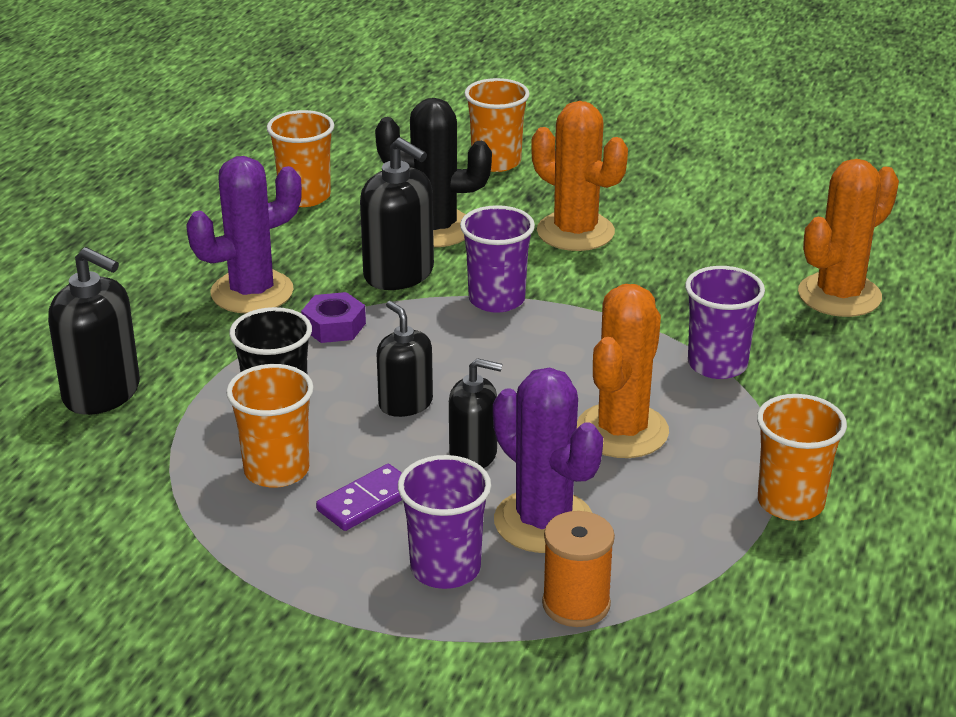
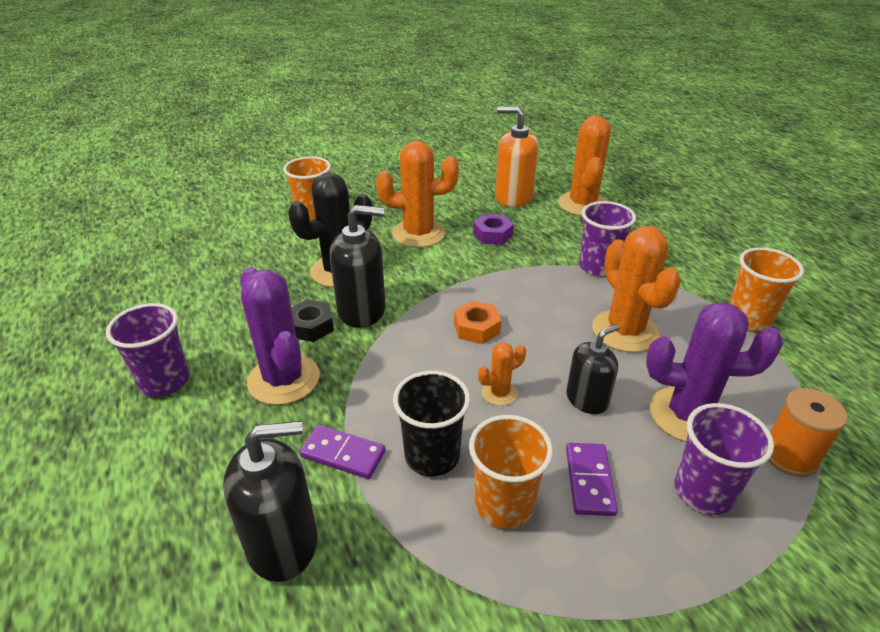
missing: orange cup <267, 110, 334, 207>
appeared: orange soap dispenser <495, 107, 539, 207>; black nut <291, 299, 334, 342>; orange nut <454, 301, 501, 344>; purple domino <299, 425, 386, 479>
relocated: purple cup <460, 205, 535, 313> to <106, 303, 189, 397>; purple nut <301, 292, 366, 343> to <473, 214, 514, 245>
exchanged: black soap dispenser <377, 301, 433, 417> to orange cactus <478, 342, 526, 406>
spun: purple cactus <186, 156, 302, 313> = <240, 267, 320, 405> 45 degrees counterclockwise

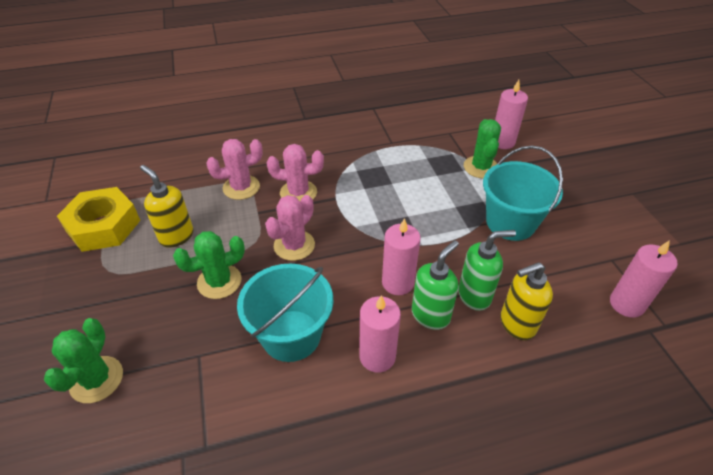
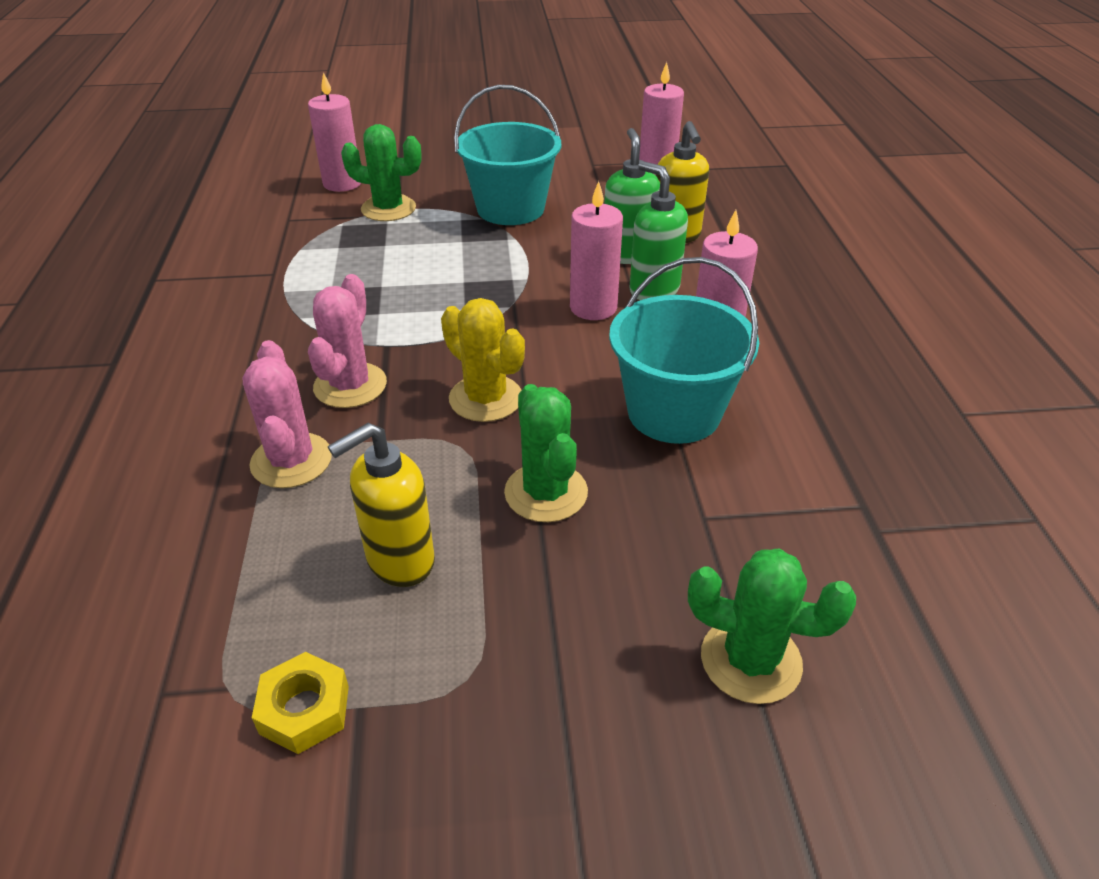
colour: pink cactus <265, 195, 315, 261> to yellow cactus <441, 298, 525, 422>
size: yellow nut <57, 187, 141, 252> = <252, 652, 349, 754> x0.51

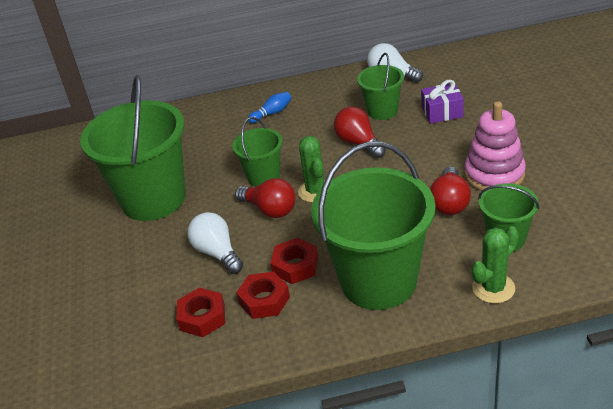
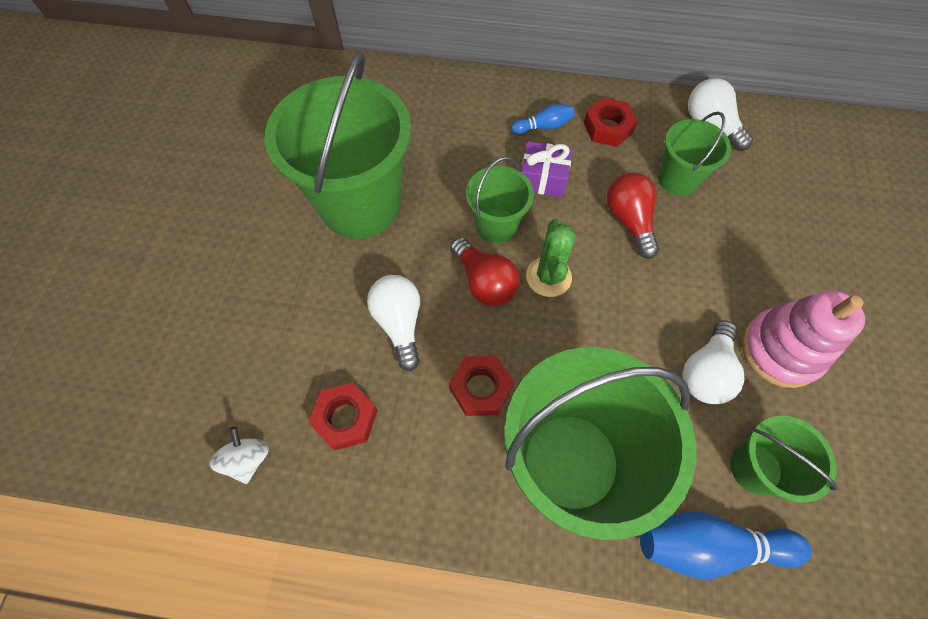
appeared: white spinning top <210, 426, 269, 484>
relocated: purple gift <421, 80, 464, 124> to <521, 141, 572, 197>; red nut <236, 271, 290, 319> to <584, 97, 638, 147>
exchanged: green cactus <472, 226, 519, 304> to blue bowling pin <640, 511, 812, 579>
colour: red light bulb <430, 166, 471, 215> to white light bulb <683, 320, 745, 404>

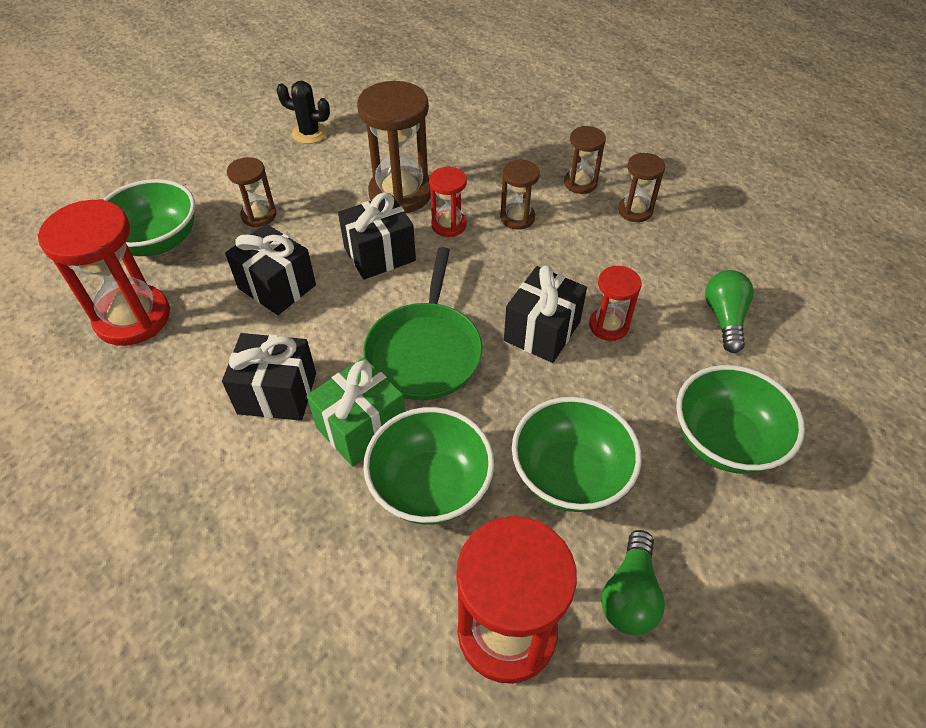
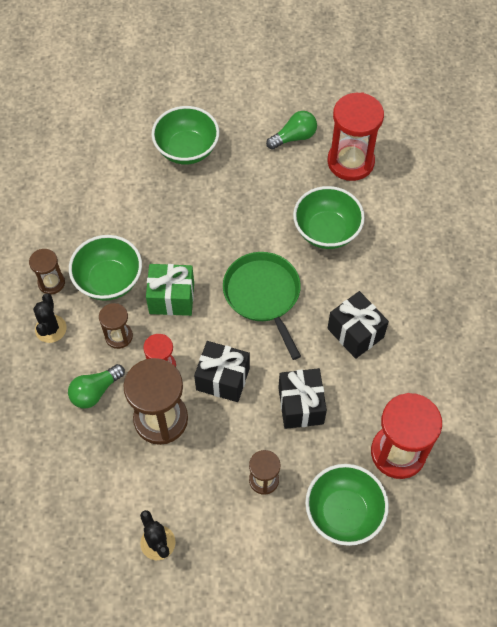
missing: black gift <504, 265, 587, 363>; red hourglass <589, 266, 642, 341>
relocated: green light bulb <705, 270, 754, 353> to <68, 364, 125, 409>; green gift <307, 357, 405, 467> to <146, 264, 194, 316>; green bowl <512, 397, 642, 512> to <69, 235, 142, 301>
exchanged: brown hourglass <564, 126, 606, 194> to black cactus <33, 293, 67, 343>
spun: green pan <363, 247, 482, 401> = <223, 252, 301, 360> 75 degrees counterclockwise

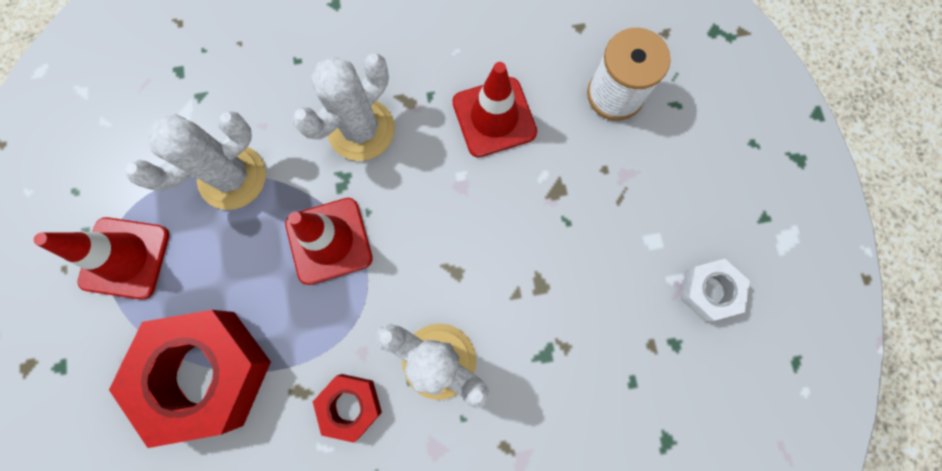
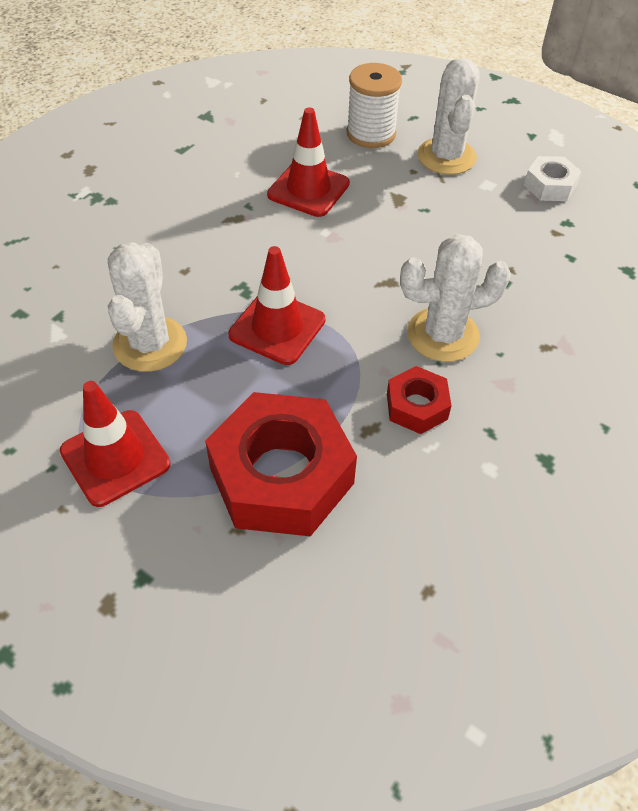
relocated: white cactus <292, 53, 395, 161> to <417, 58, 480, 175>

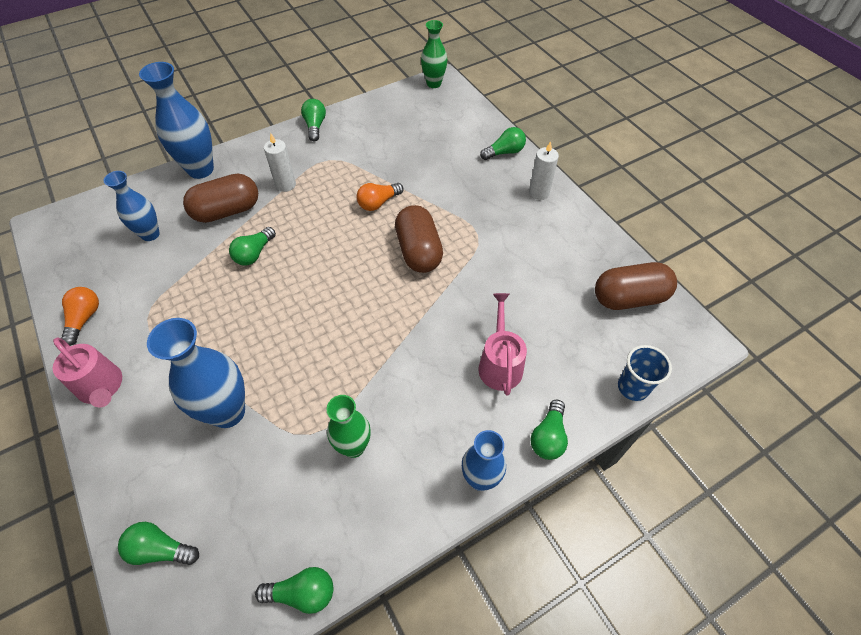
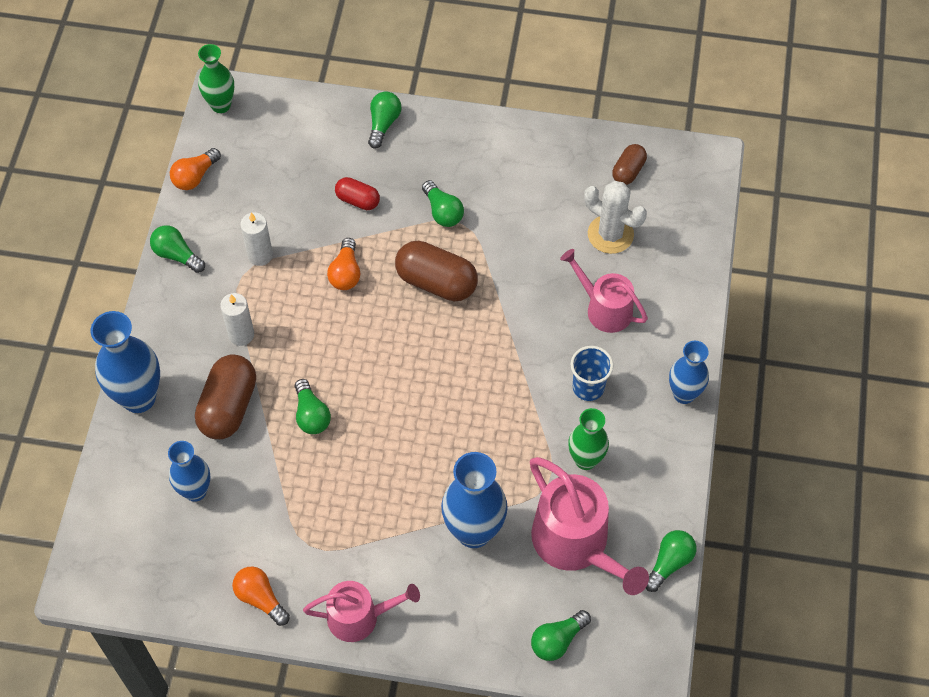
appeared: orange light bulb <170, 148, 221, 190>; red capsule <335, 177, 380, 210>; white cactus <584, 181, 647, 254>; pink watering can <530, 457, 649, 595>
relocated: white candle <529, 141, 559, 200> to <240, 212, 273, 266>; blue cup <618, 345, 672, 401> to <571, 346, 614, 401>; green light bulb <530, 400, 568, 460> to <422, 180, 464, 227>
size: brown capsule <595, 262, 677, 310> = <612, 144, 647, 185> x0.57

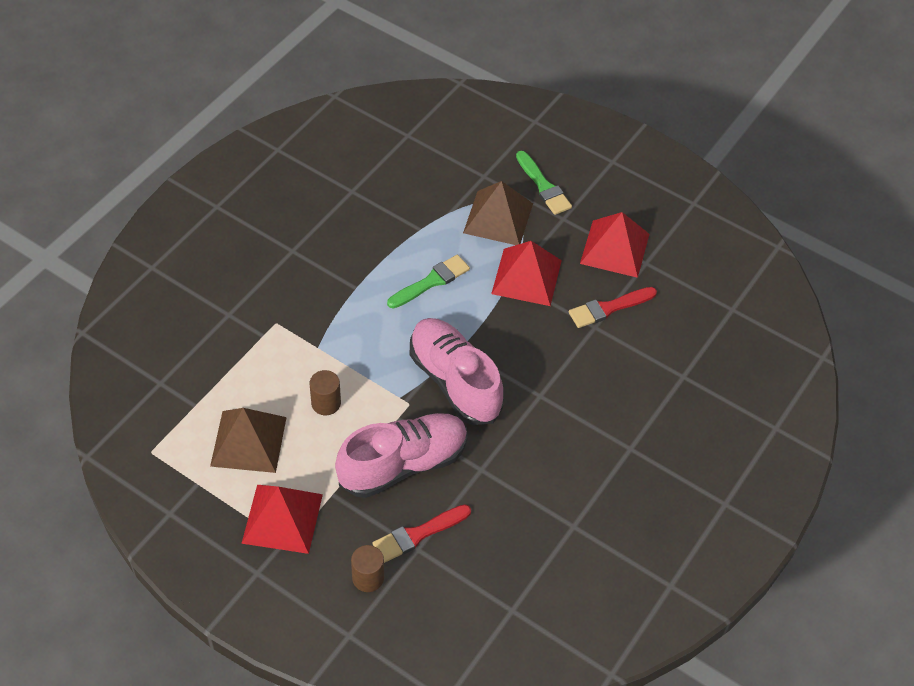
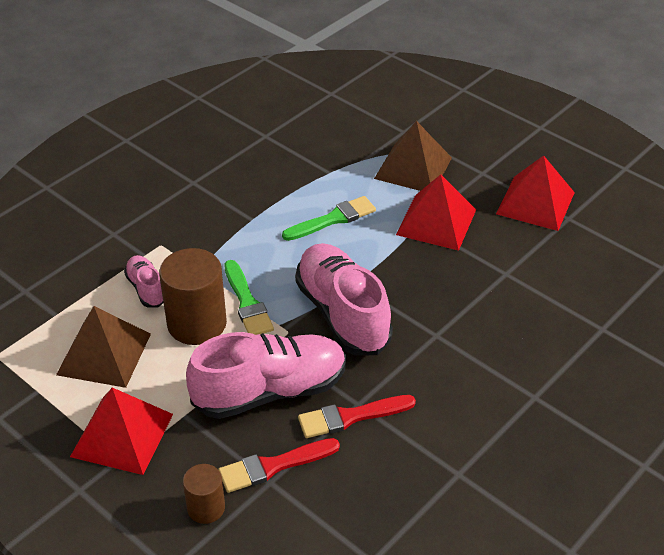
appeared: pink shoe <124, 255, 163, 308>
relocated: green brush <516, 151, 572, 215> to <224, 260, 274, 335>; red brush <569, 287, 657, 328> to <298, 395, 416, 438>
size: brown cylinder <310, 370, 341, 415> = <159, 248, 227, 345> x1.81

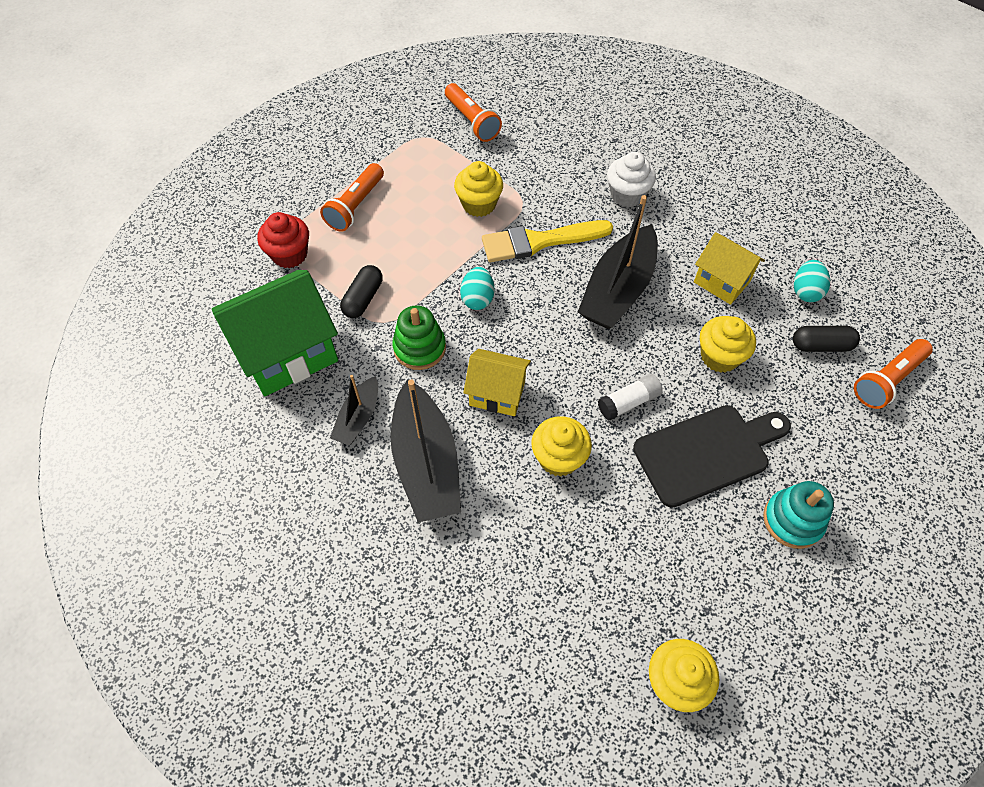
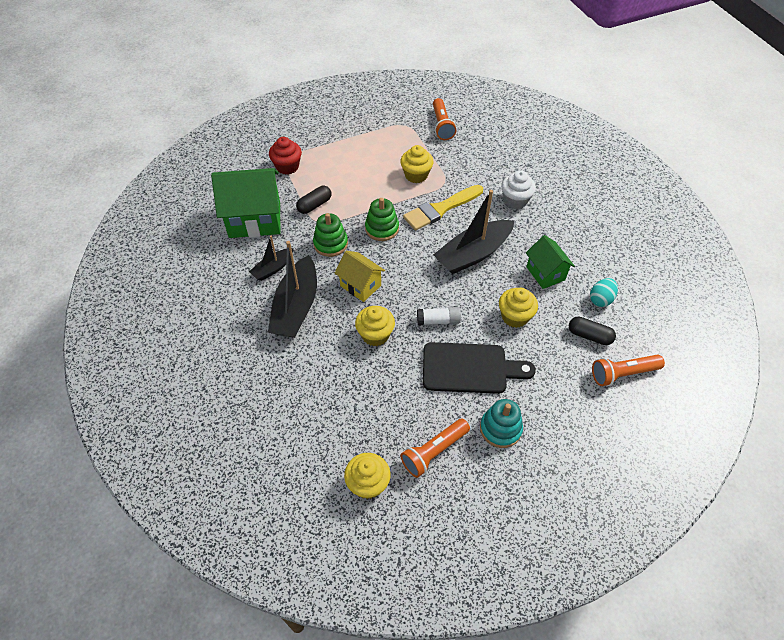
relocated: orange flashlight <320, 163, 384, 232> to <400, 418, 470, 478>
exchanged: turquoise egg <460, 267, 494, 310> to green stacking toy <365, 198, 399, 241>
colour: yellow house <694, 232, 765, 305> to green house <526, 235, 575, 289>
spun: yellow brush <482, 220, 613, 262> = <403, 185, 483, 231> 45 degrees counterclockwise

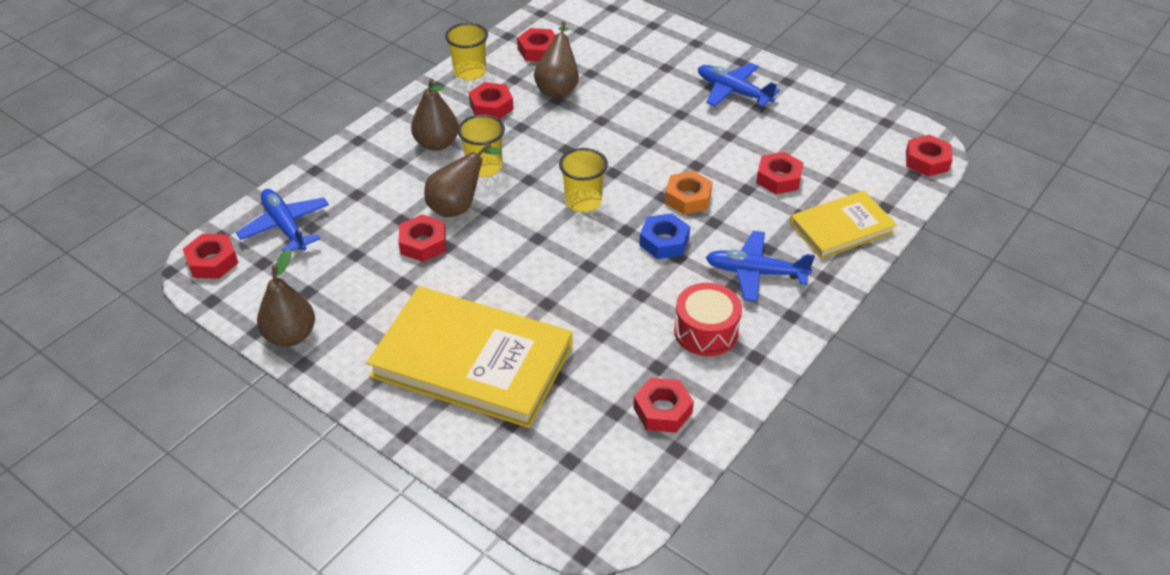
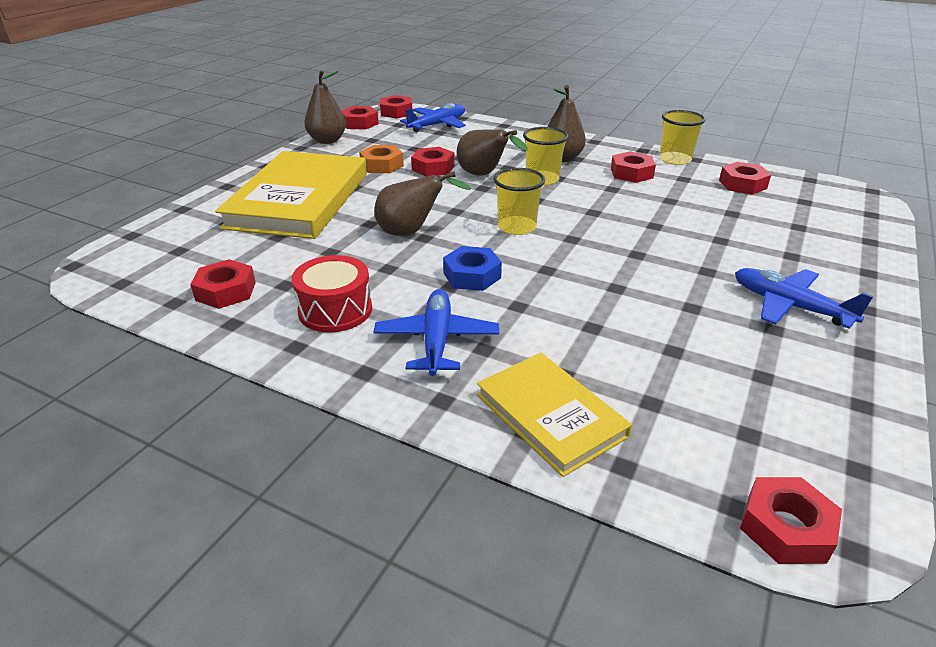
relocated: brown pear <534, 21, 579, 98> to <374, 171, 471, 236>; red nut <756, 152, 803, 194> to <341, 106, 379, 130>; orange nut <665, 171, 713, 215> to <359, 145, 404, 173>
spun: blue plane <698, 63, 780, 107> = <735, 268, 873, 329> 75 degrees counterclockwise

